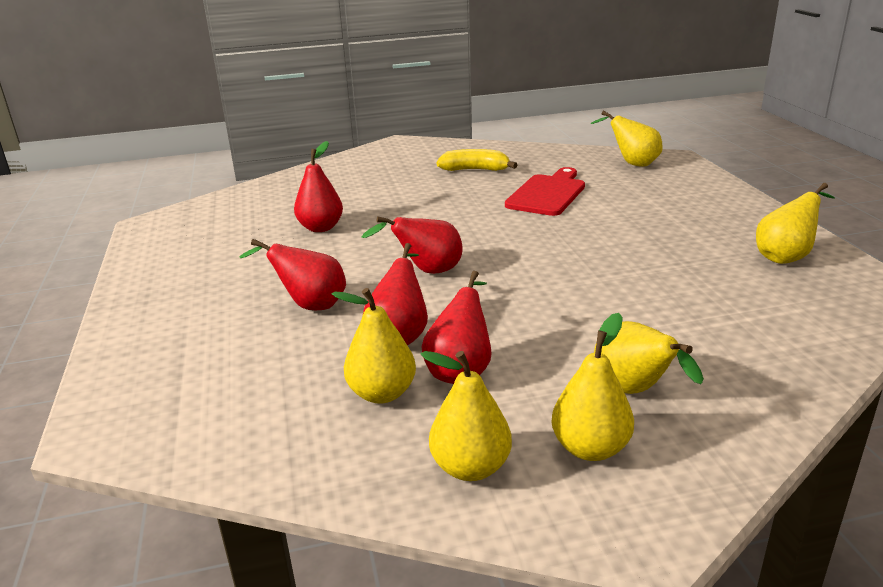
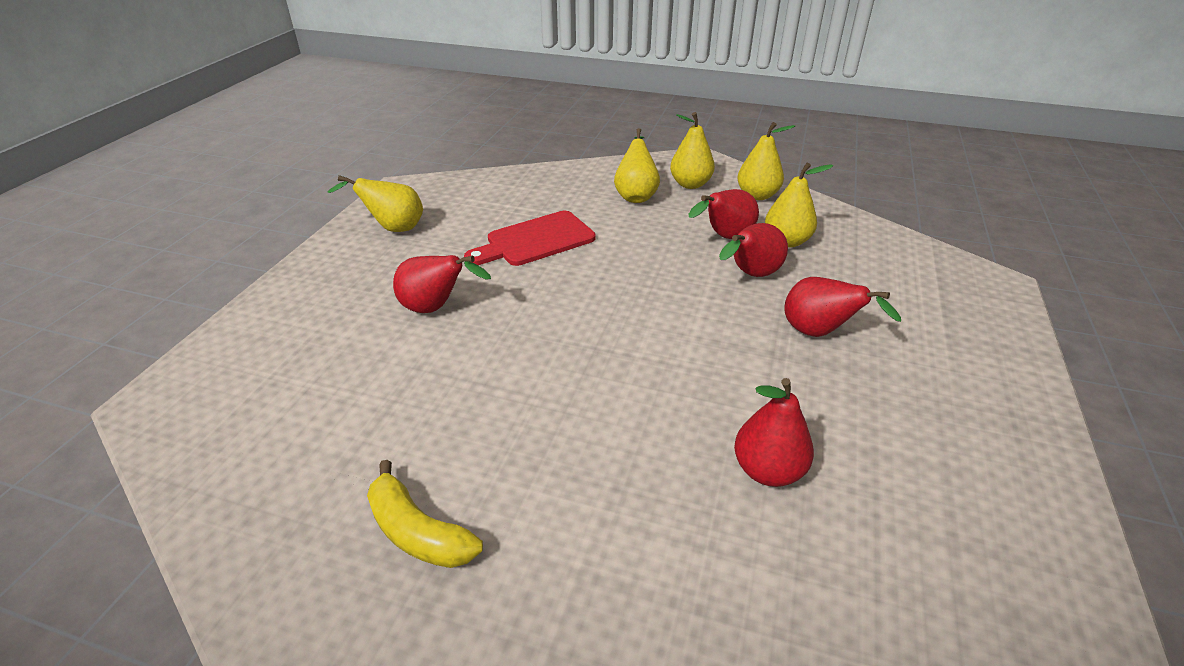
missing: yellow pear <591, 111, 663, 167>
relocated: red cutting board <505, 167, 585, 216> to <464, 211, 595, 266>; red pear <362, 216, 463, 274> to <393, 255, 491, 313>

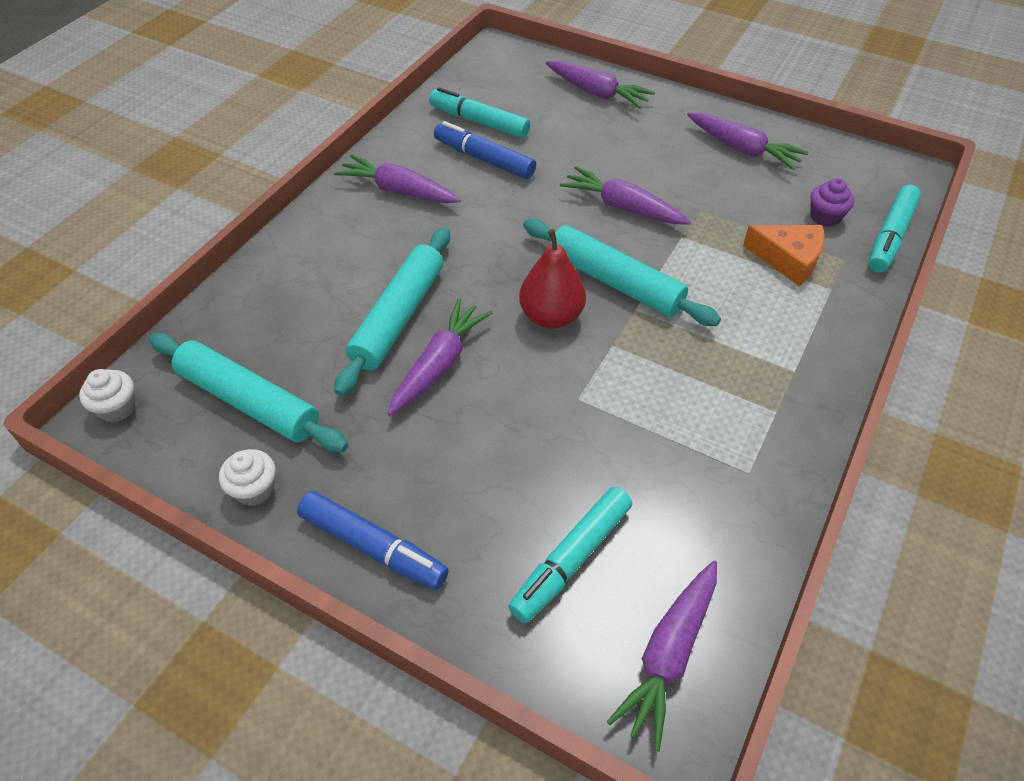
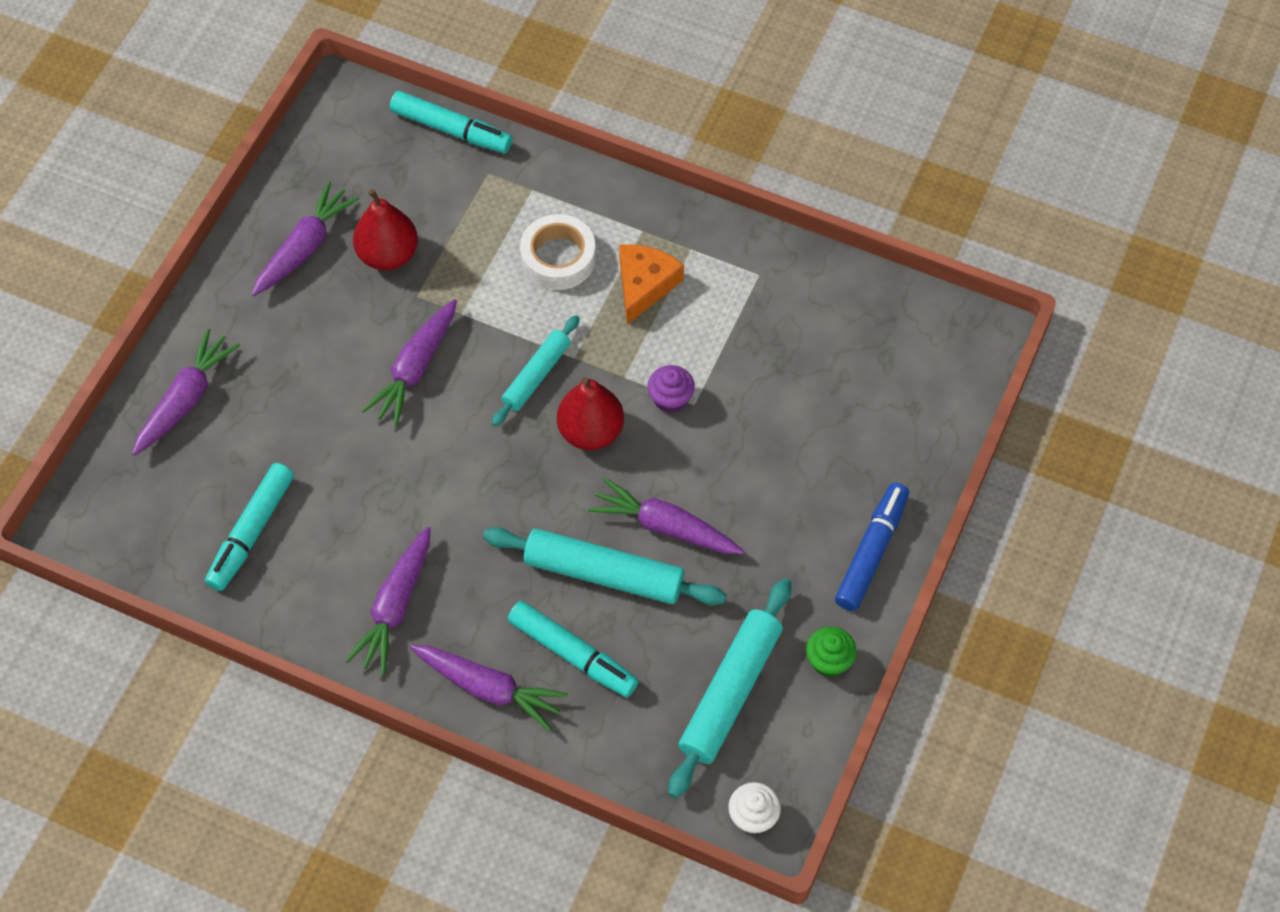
missing: blue marker <434, 121, 536, 179>
appeared: red pear <353, 189, 418, 270>; white tape <520, 214, 596, 290>
relocated: purple cupcake <811, 178, 854, 227> to <647, 365, 695, 413>; orange cheese <743, 225, 825, 286> to <619, 244, 684, 325>; turquoise marker <508, 486, 632, 623> to <508, 601, 638, 697>; purple carrot <607, 560, 717, 751> to <410, 645, 568, 731>
colour: white cupcake <219, 449, 275, 506> to green cupcake <806, 627, 857, 677>
size: turquoise rolling pin <523, 219, 721, 326> = <492, 315, 580, 427> x0.62

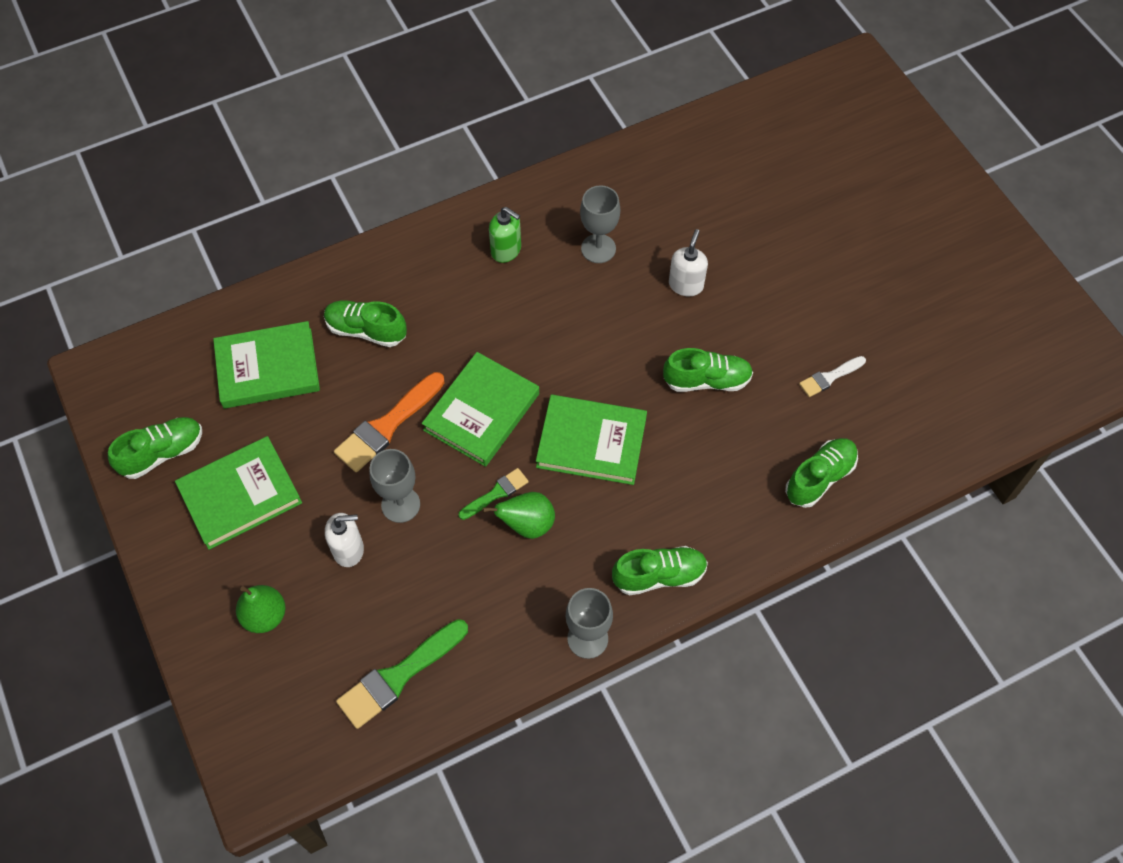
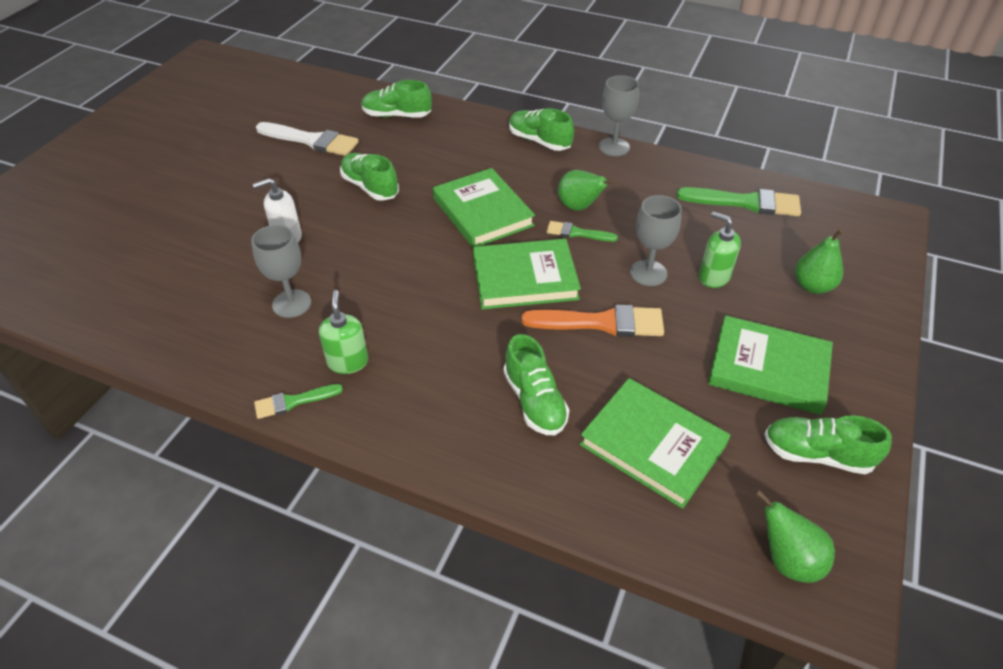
appeared: green brush <254, 384, 343, 419>; green pear <755, 490, 835, 583>
colour: white soap dispenser <325, 513, 364, 567> to green soap dispenser <699, 212, 741, 288>
size: white brush <799, 356, 866, 397> = <256, 122, 359, 156> x1.78

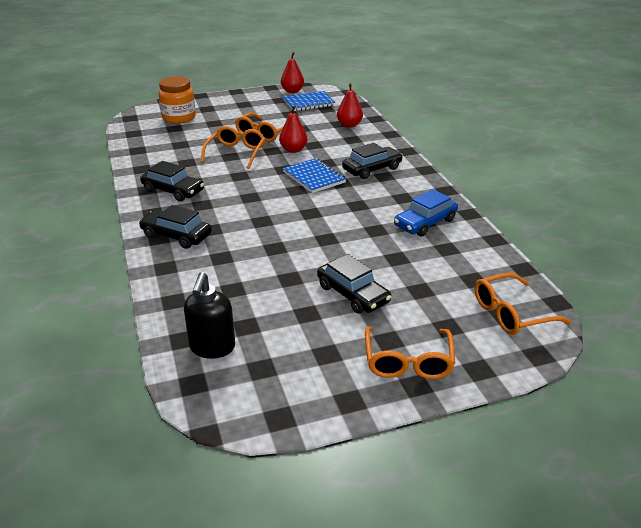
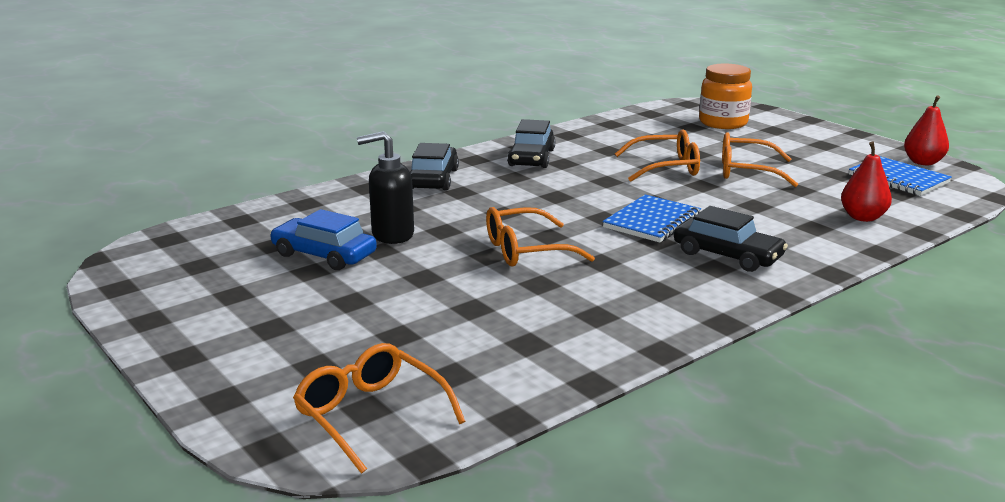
missing: red pear <279, 106, 307, 153>; black car <317, 254, 391, 314>
relocated: blue car <394, 189, 458, 237> to <270, 209, 377, 270>; black soap dispenser <184, 272, 235, 359> to <357, 131, 414, 244>; orange glasses <365, 326, 455, 379> to <486, 207, 595, 266>

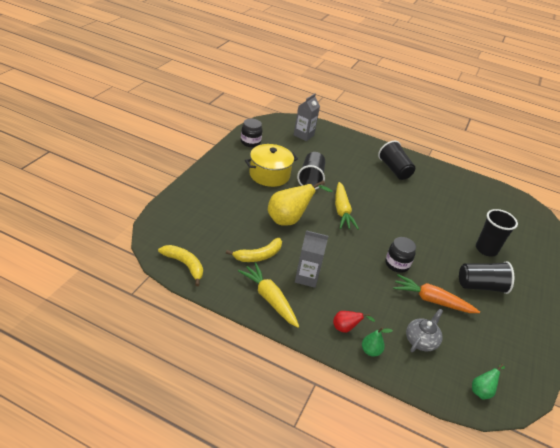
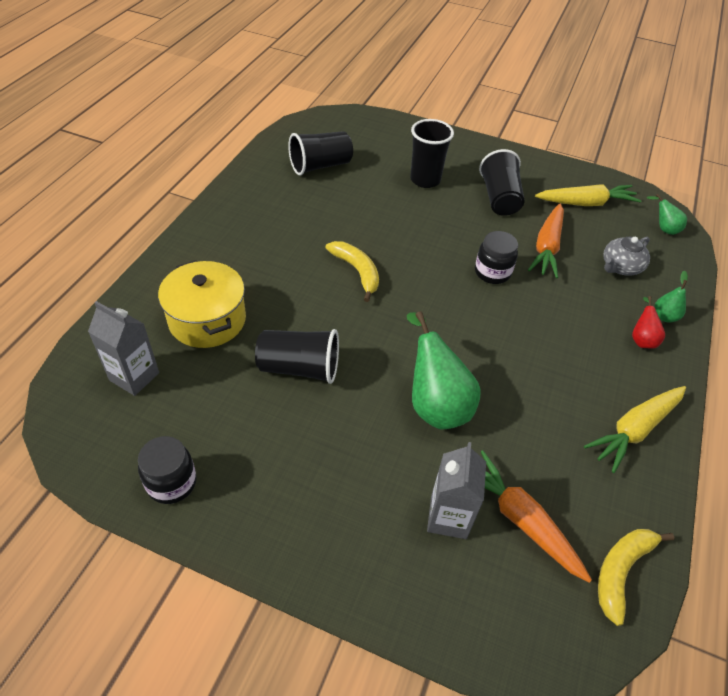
appeared: orange carrot <481, 450, 592, 583>
relocated: black cup <378, 140, 415, 180> to <288, 131, 353, 176>; yellow pot <245, 144, 298, 187> to <158, 260, 246, 348>; yellow carrot <335, 182, 359, 230> to <535, 185, 641, 206>; grey carton <295, 230, 328, 288> to <427, 442, 486, 539>; yellow banana <226, 238, 282, 262> to <326, 241, 379, 302>
colour: yellow pear <268, 180, 332, 226> to green pear <407, 311, 481, 429>
spun: grey teapot <406, 309, 443, 352> = <603, 236, 650, 276> 75 degrees counterclockwise

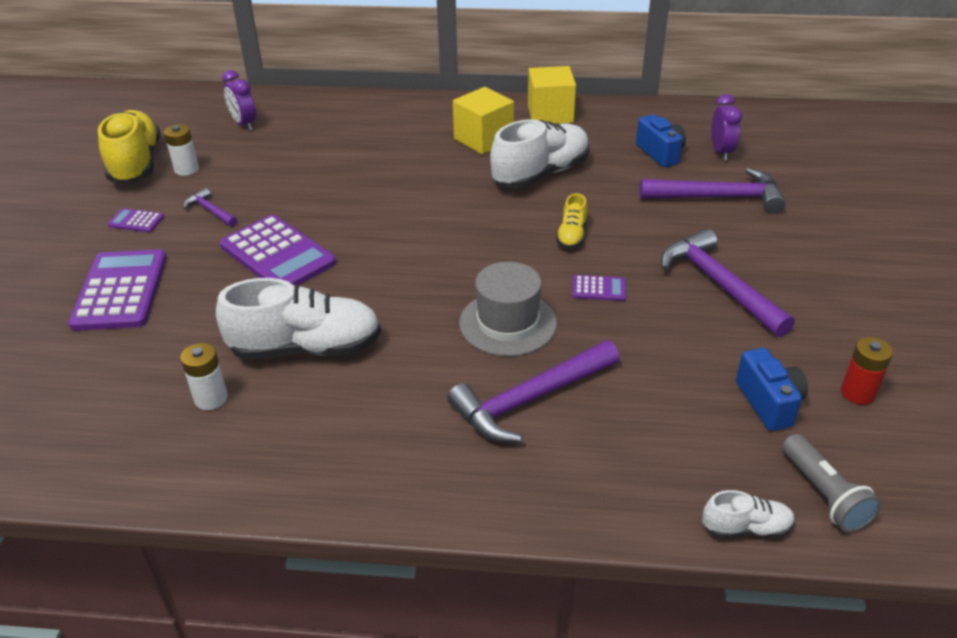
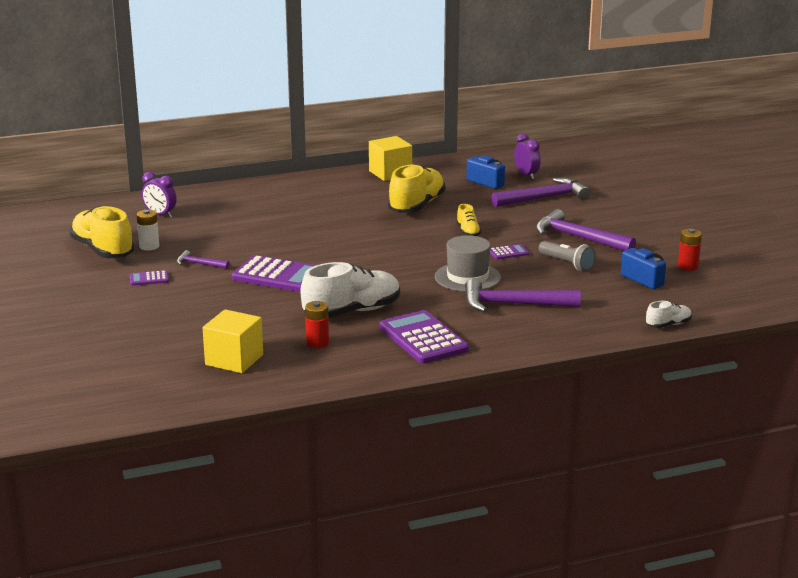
relocated: yellow cube <453, 87, 514, 154> to <203, 309, 263, 373>; purple calculator <68, 249, 167, 331> to <379, 310, 469, 364>; grey flashlight <782, 434, 881, 533> to <539, 241, 596, 271>
colour: white shoe <490, 119, 589, 189> to yellow shoe <388, 164, 445, 213>; white battery <180, 343, 228, 410> to red battery <305, 301, 329, 348>
spun: purple hammer <447, 341, 619, 442> = <465, 279, 581, 312> 60 degrees clockwise

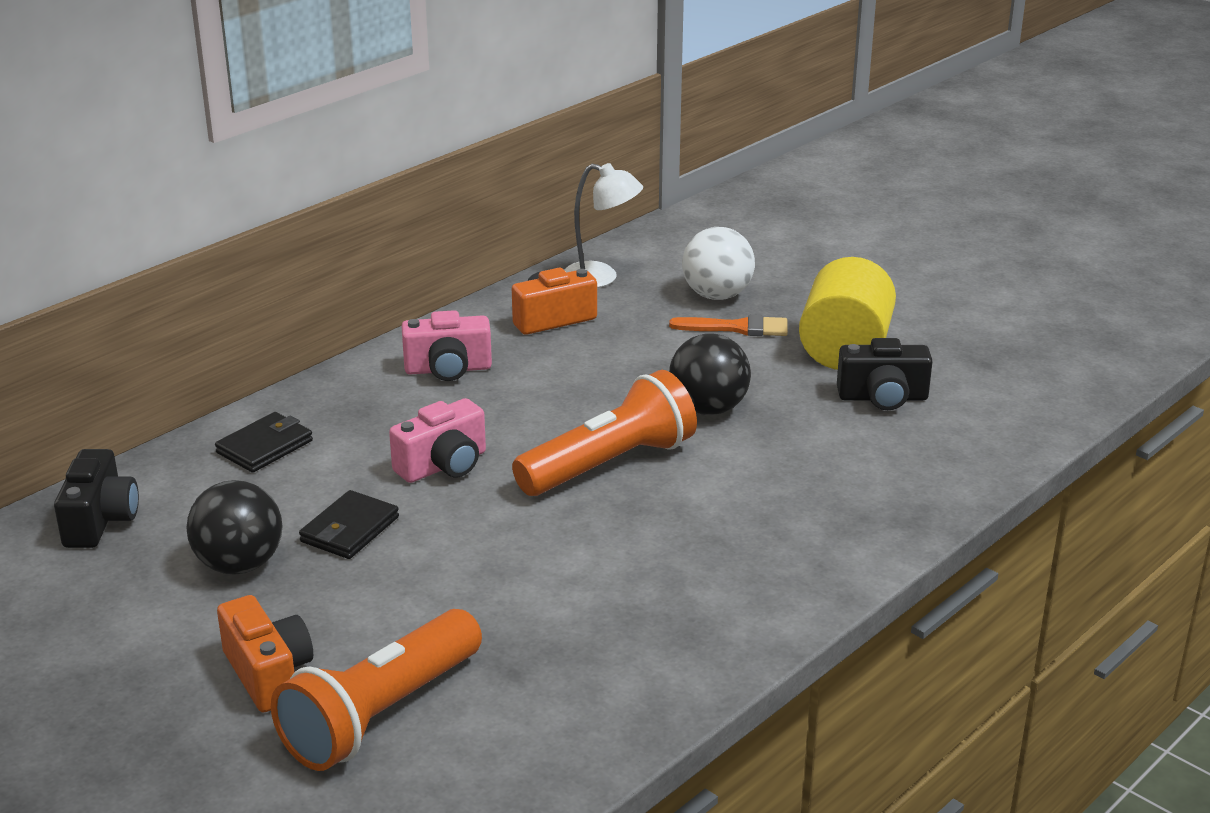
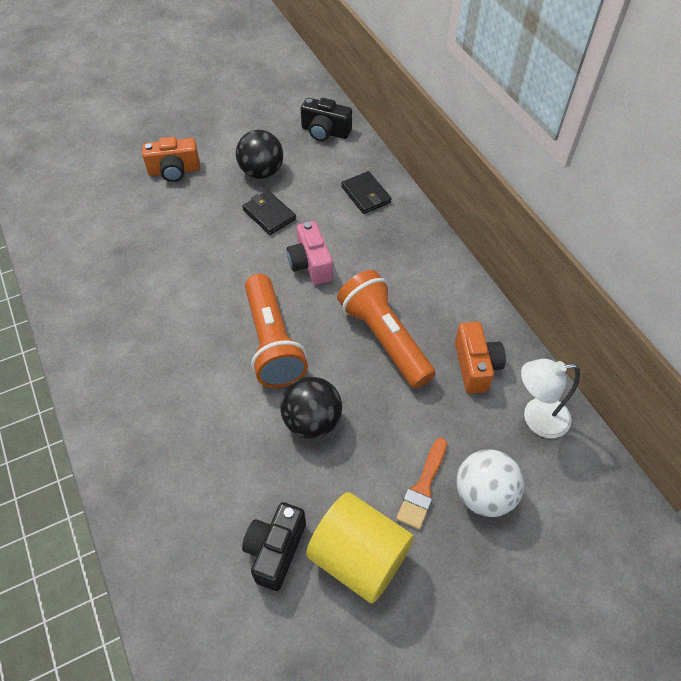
missing: pink camera <401, 310, 492, 381>
relocated: orange flashlight <271, 609, 482, 771> to <337, 270, 436, 388>
spun: white lamp <564, 163, 643, 288> = <521, 359, 580, 438> 45 degrees clockwise

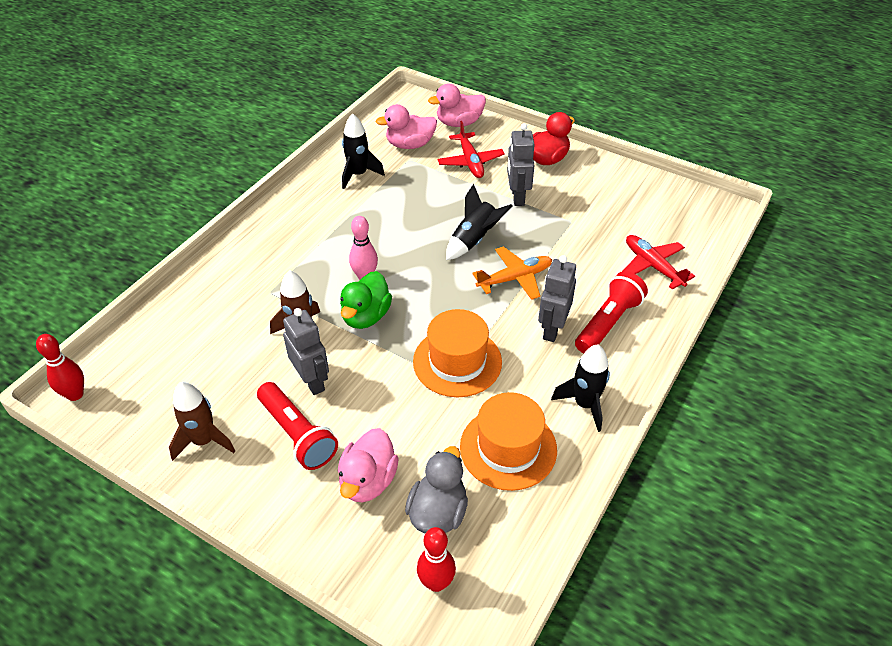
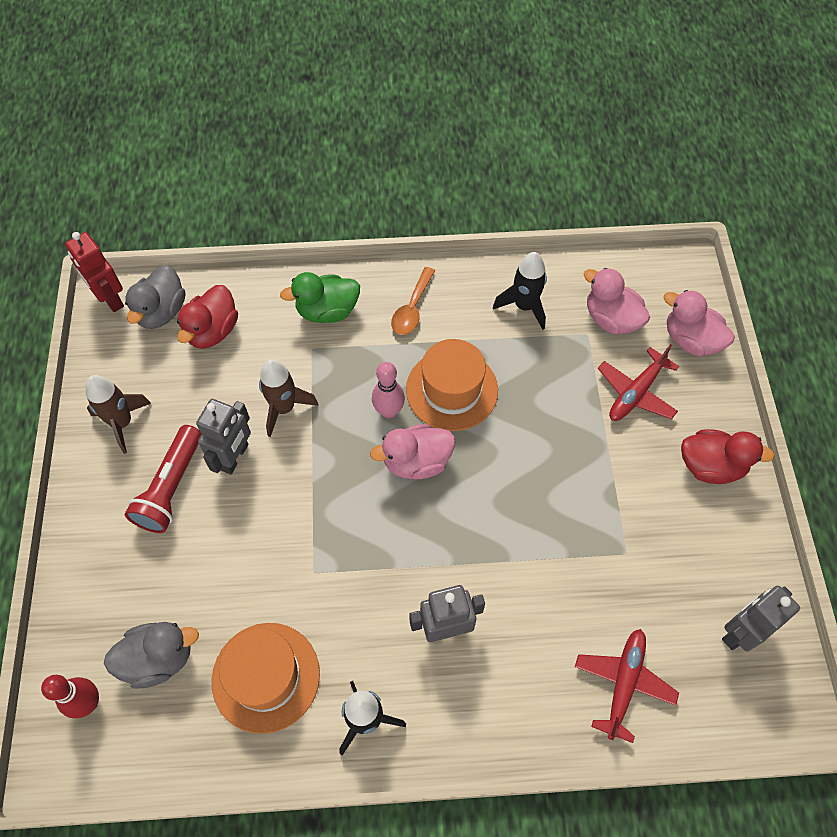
missing: black rocket <446, 184, 512, 260>; orange plane <472, 246, 552, 300>; red flashlight <575, 271, 648, 353>
appeared: grey duck <125, 265, 185, 329>; orange spoon <391, 267, 435, 335>; red duck <177, 285, 238, 349>
relocated: grey robot <507, 123, 535, 206> to <722, 586, 800, 651>; green duck <340, 271, 392, 329> to <280, 272, 360, 323>; orange hat <413, 309, 502, 397> to <406, 339, 498, 431>; pink duck <338, 428, 399, 502> to <370, 424, 455, 479>
exchanged: red bowling pin <36, 334, 84, 401> to red robot <65, 232, 124, 312>

